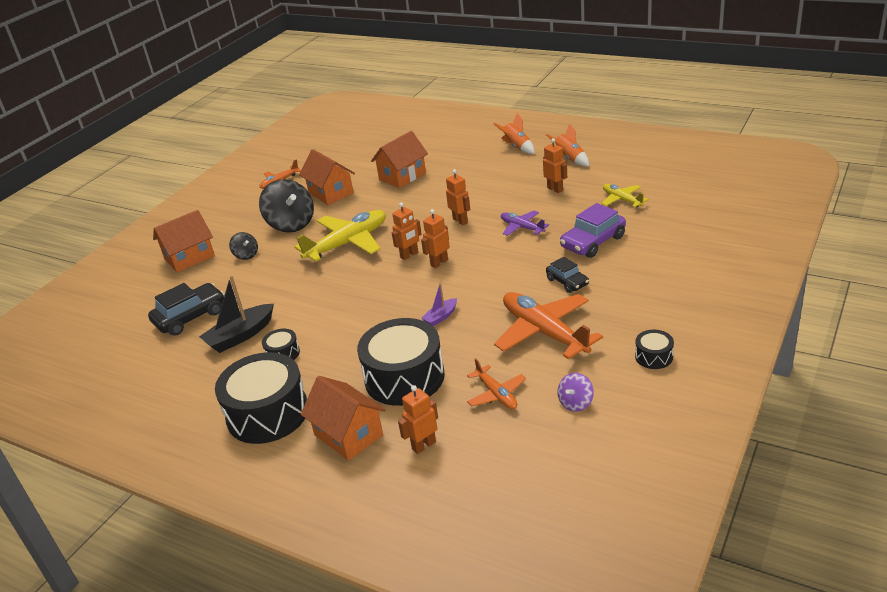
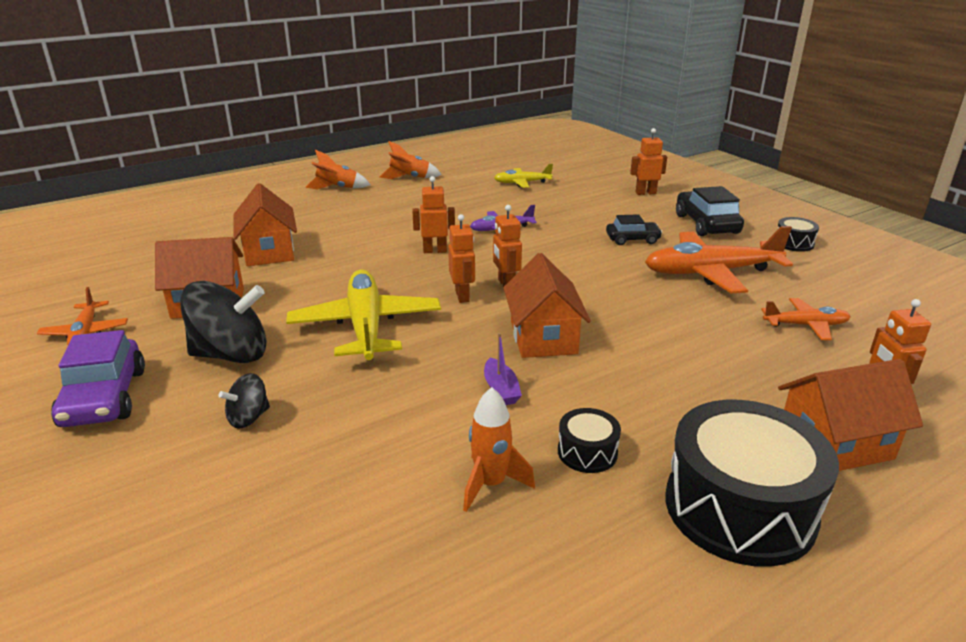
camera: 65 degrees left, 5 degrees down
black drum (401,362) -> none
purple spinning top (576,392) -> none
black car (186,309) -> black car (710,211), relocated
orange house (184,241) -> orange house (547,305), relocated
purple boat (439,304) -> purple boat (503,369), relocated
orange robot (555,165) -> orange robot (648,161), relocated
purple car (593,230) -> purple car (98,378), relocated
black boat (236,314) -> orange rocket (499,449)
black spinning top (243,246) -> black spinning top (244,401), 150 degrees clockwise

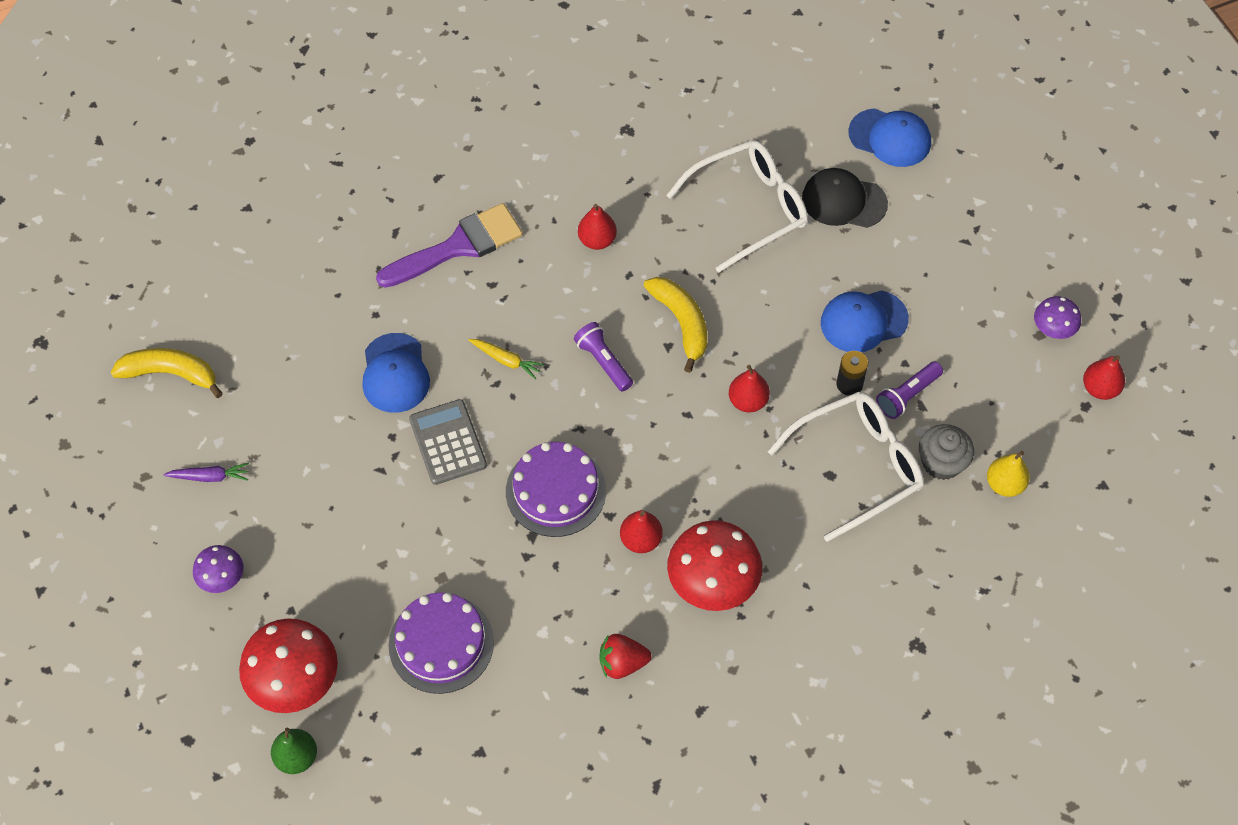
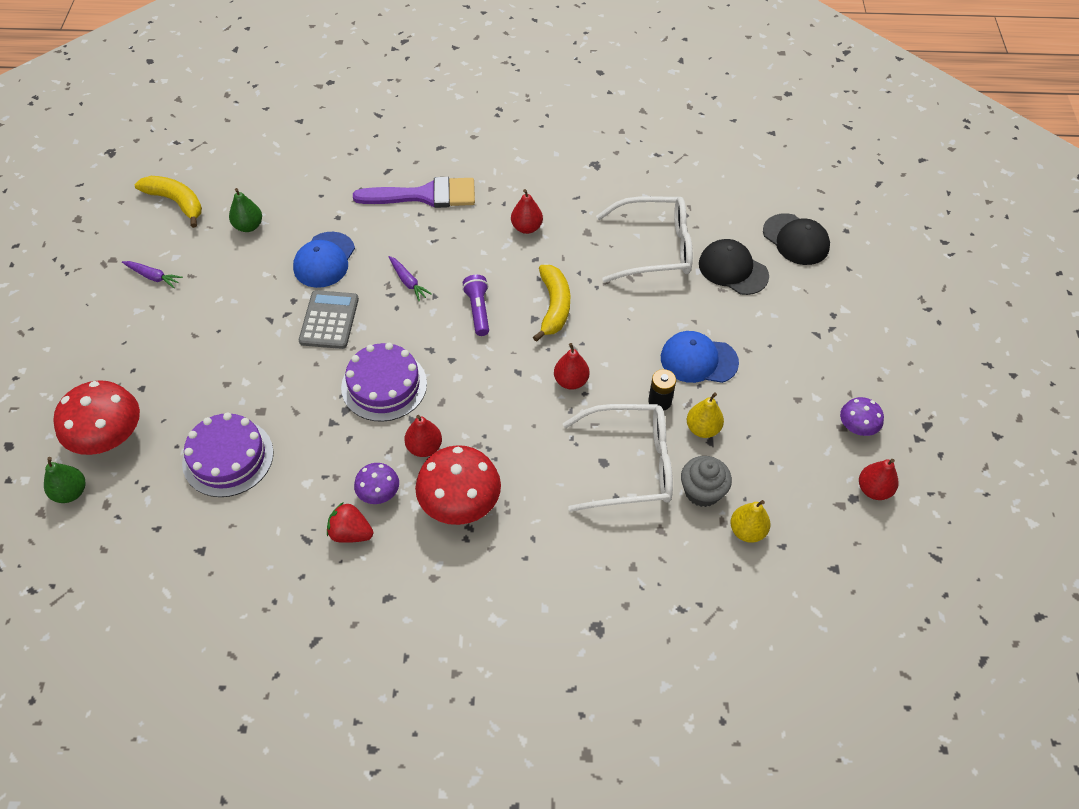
camera: 25 degrees right, 5 degrees down
none -> green pear (245,210)
purple mushroom (218,569) -> purple mushroom (376,483), relocated
purple flashlight (909,390) -> yellow pear (705,415)
yellow carrot (506,359) -> purple carrot (410,278)
blue cap (889,137) -> black cap (796,239)

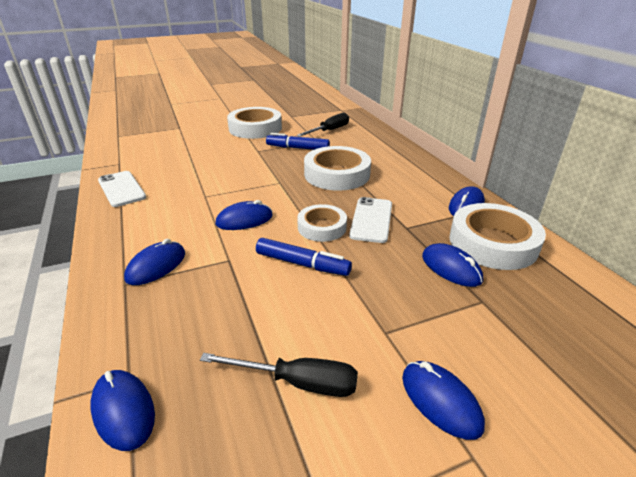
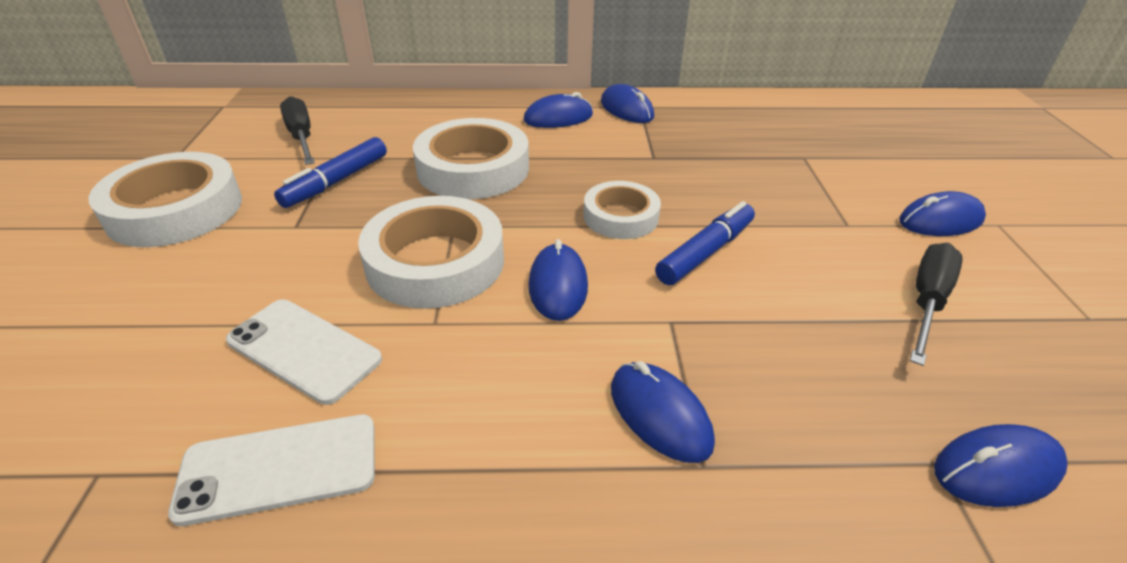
camera: 70 degrees left, 5 degrees up
white phone (370,220) -> white phone (304,352), relocated
blue mouse (452,265) -> blue mouse (558,110), relocated
white tape (497,236) -> white tape (431,252), relocated

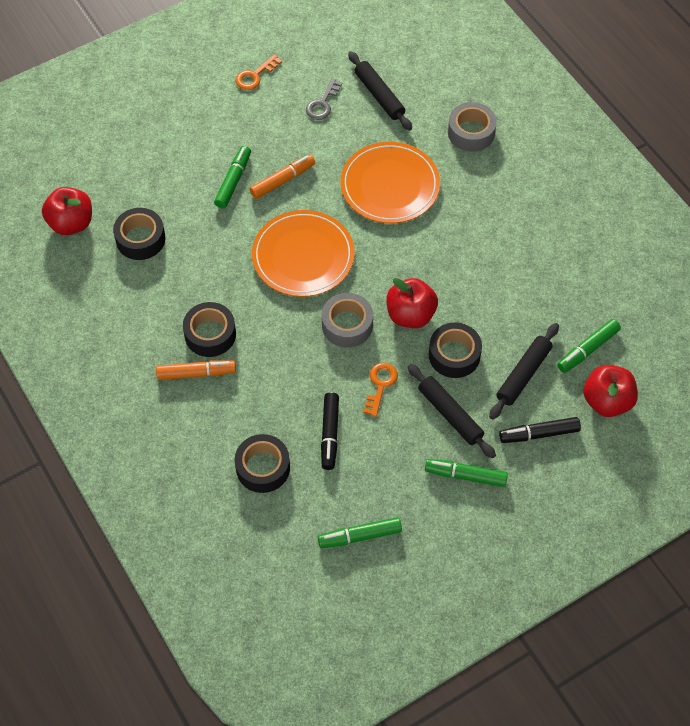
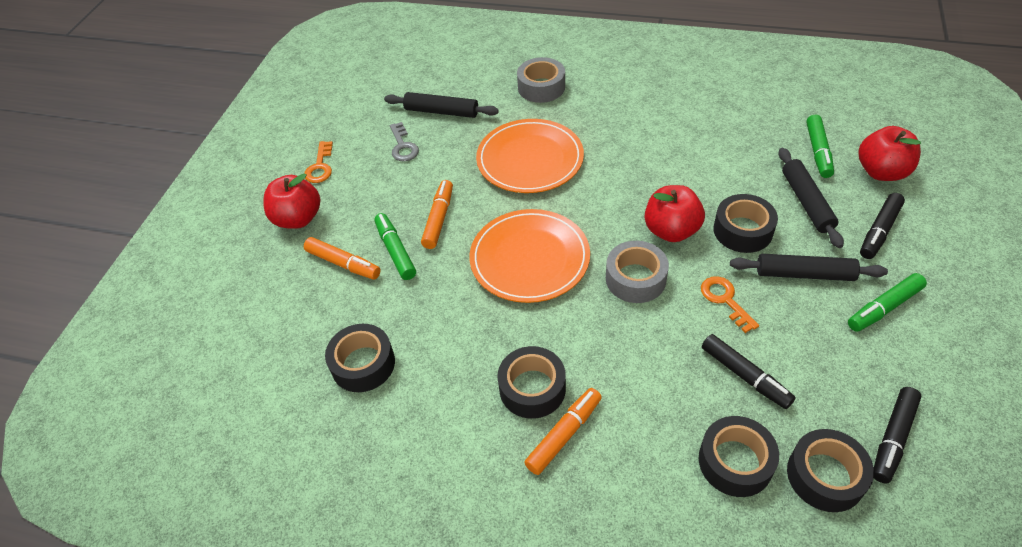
camera: 40 degrees left, 10 degrees down
none -> orange marker (342,258)
none -> black tape (830,470)
red apple (67,211) -> red apple (291,201), relocated
green marker (360,532) -> black marker (897,435)

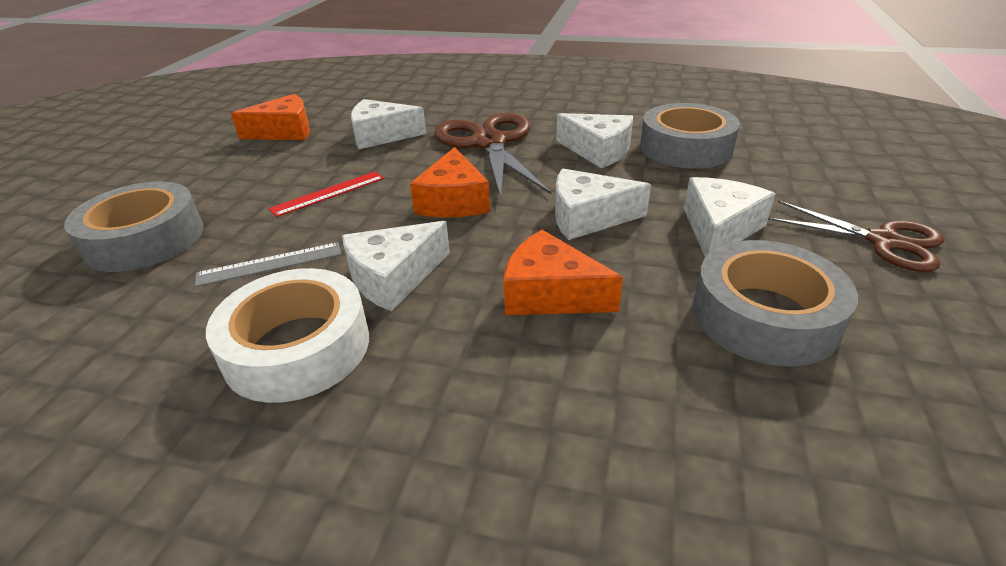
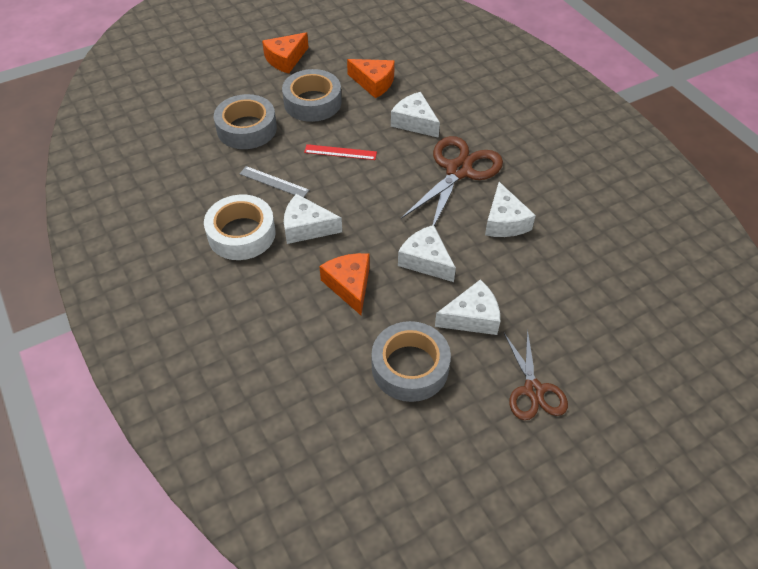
camera: 45 degrees right, 15 degrees up
orange cheese (450,182) -> orange cheese (285,53), relocated
grey tape (690,136) -> grey tape (312,95), relocated

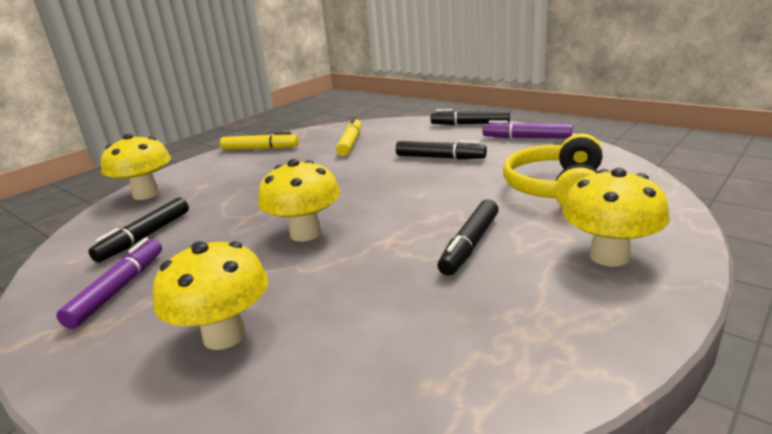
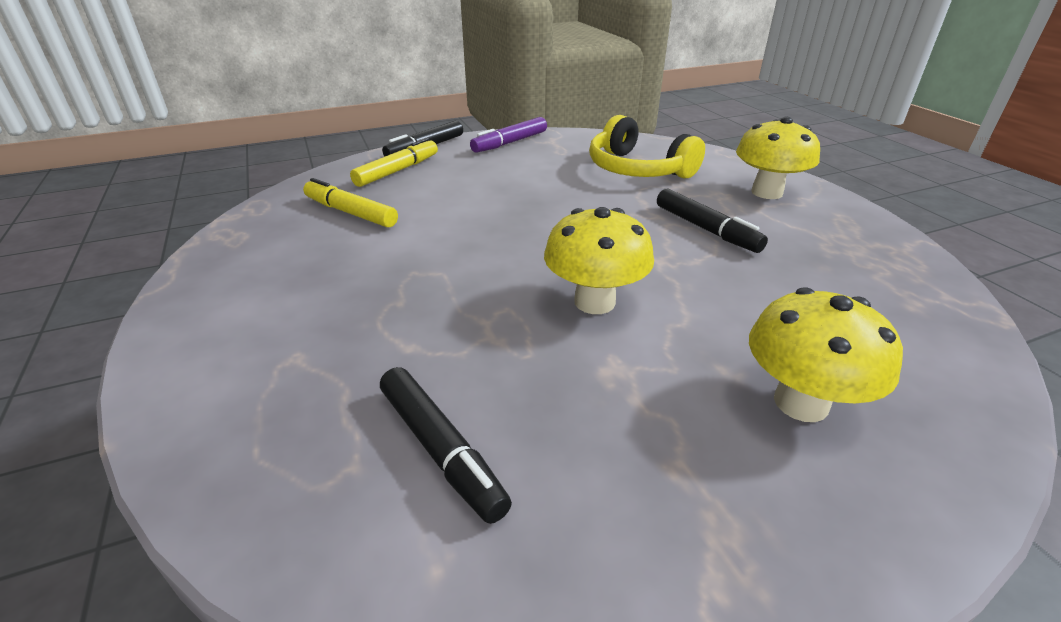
camera: 65 degrees left, 10 degrees up
purple marker (109,283) -> none
yellow mushroom (136,167) -> none
black marker (441,150) -> none
yellow marker (259,141) -> yellow marker (394,162), relocated

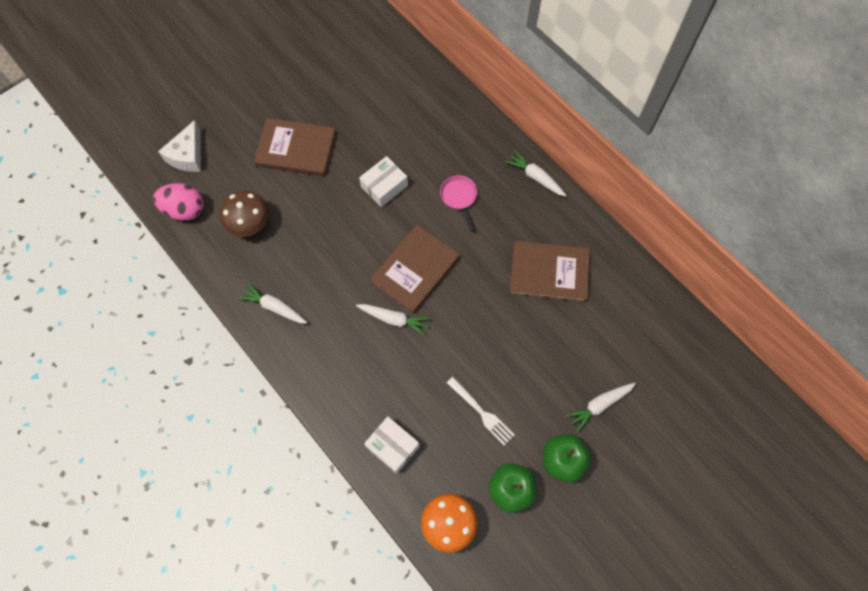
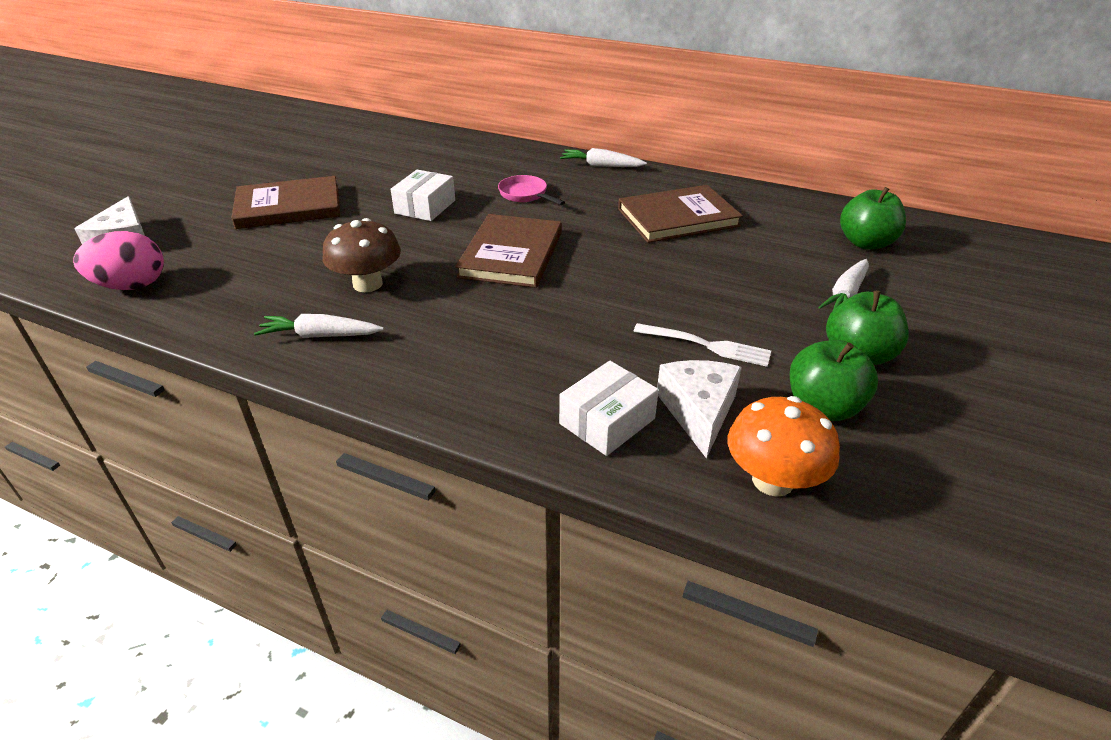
camera: 25 degrees left, 30 degrees down
white carrot (393,319) -> none
none -> white cheese (699,409)
none -> green apple (873,218)
brown mushroom (244,214) -> brown mushroom (361,255), relocated
white box (392,445) -> white box (609,408), 60 degrees counterclockwise

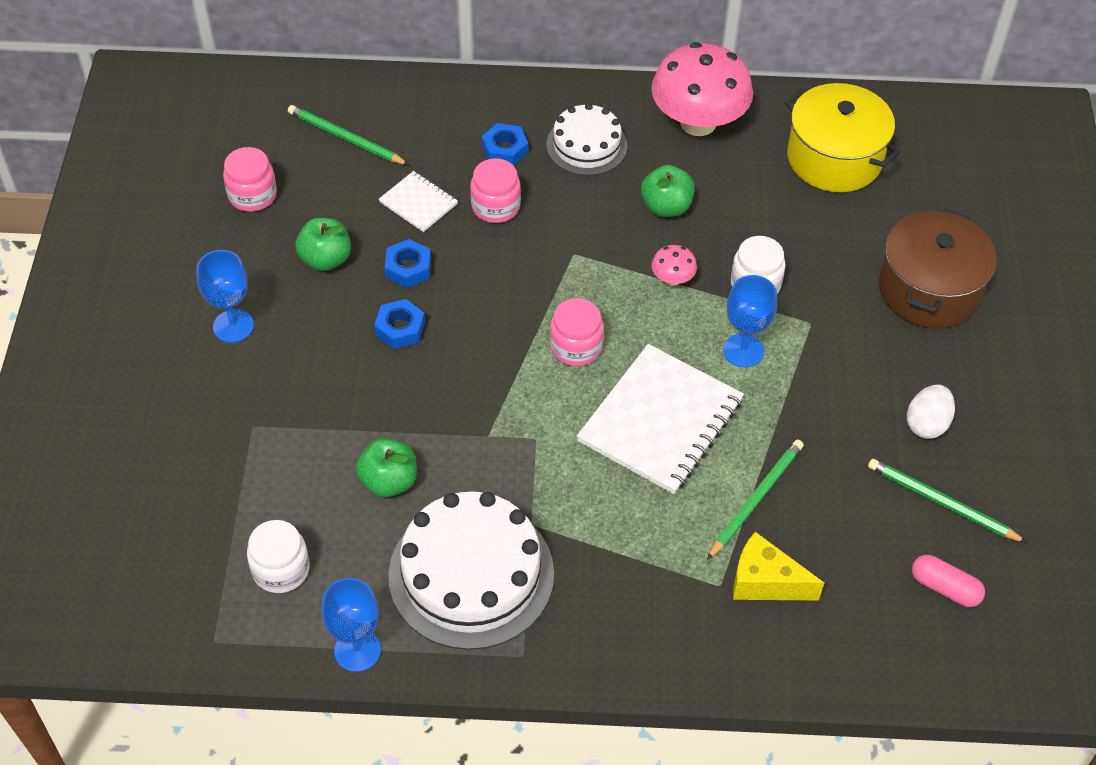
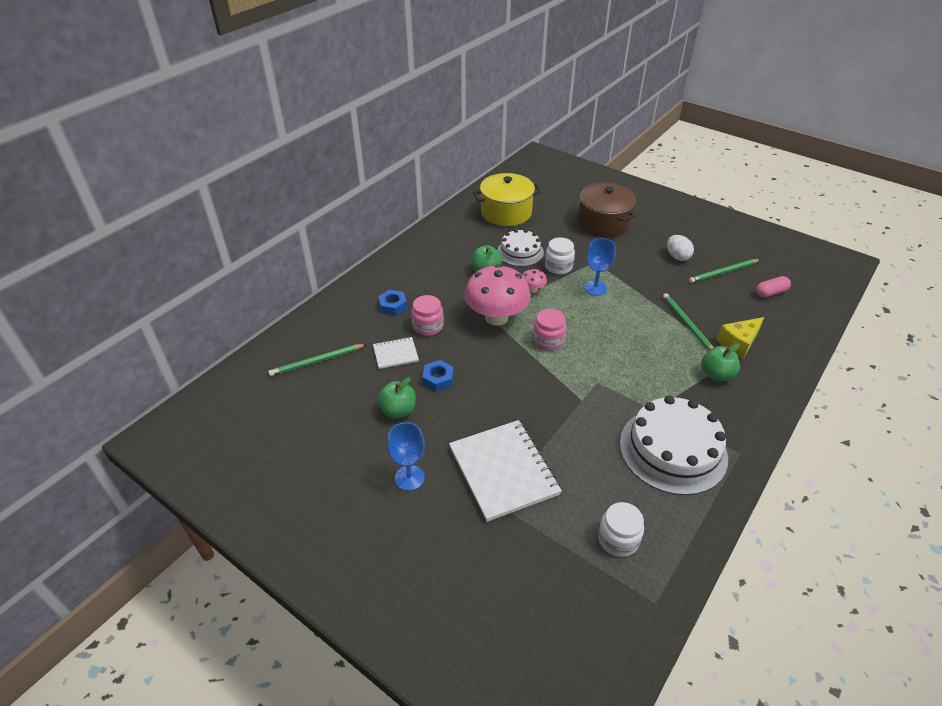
camera: 55 degrees left, 10 degrees down
pink jar (250,179) -> none
blue goblet (351,625) -> none
blue nut (399,324) -> none
green apple (386,467) -> green apple (720,362), relocated
white cake (586,139) -> white cake (520,248), relocated
white notebook (660,419) -> white notebook (505,471), relocated
pink mushroom (702,89) -> pink mushroom (497,295), relocated

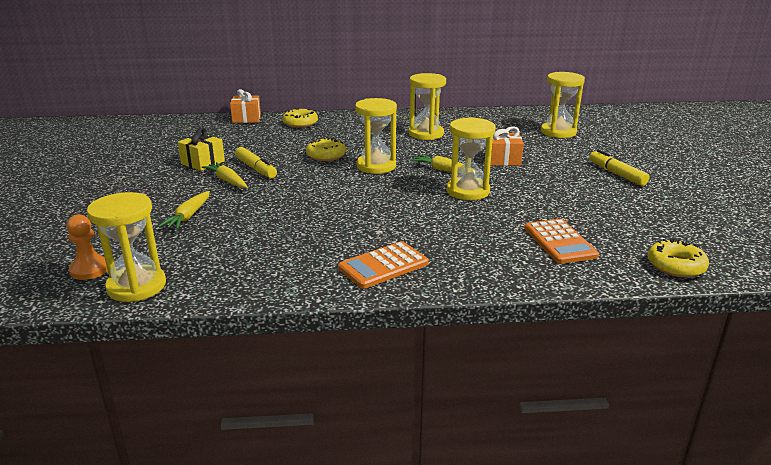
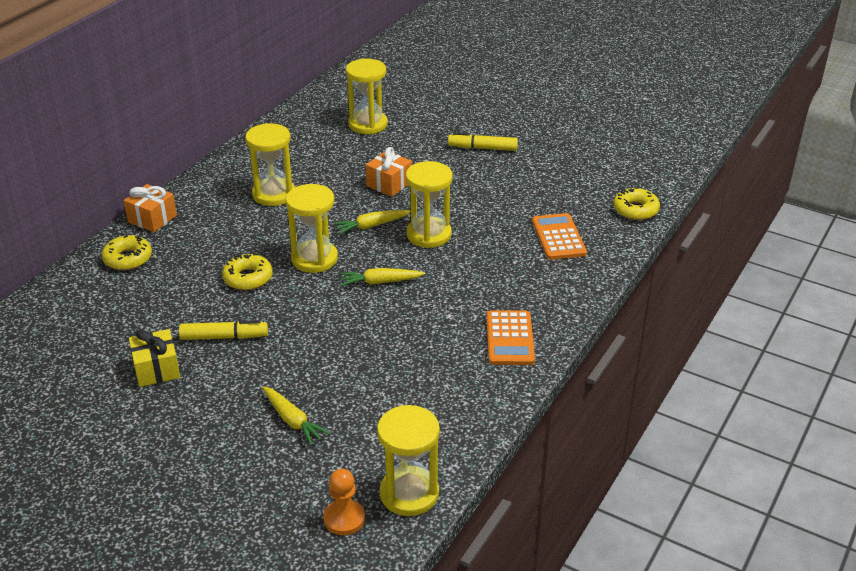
camera: 55 degrees left, 10 degrees up
yellow carrot (224,175) -> yellow carrot (382,277), relocated
orange gift (245,106) -> orange gift (150,208), relocated
orange calculator (561,241) -> orange calculator (559,236), 120 degrees counterclockwise

